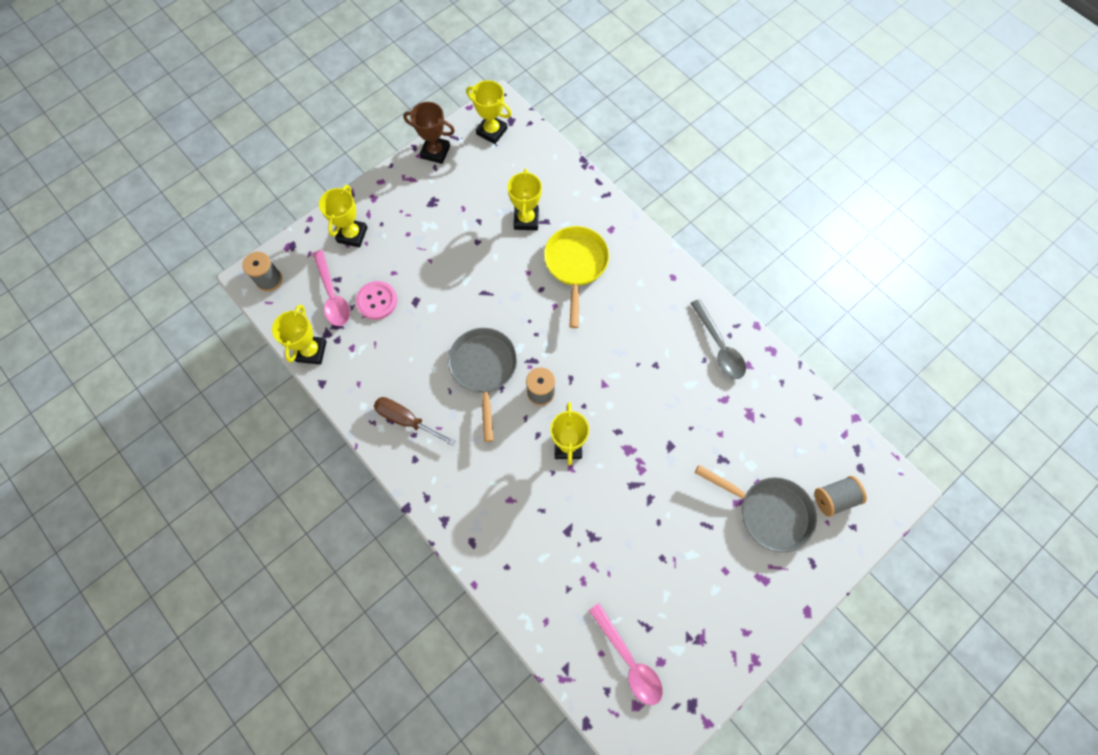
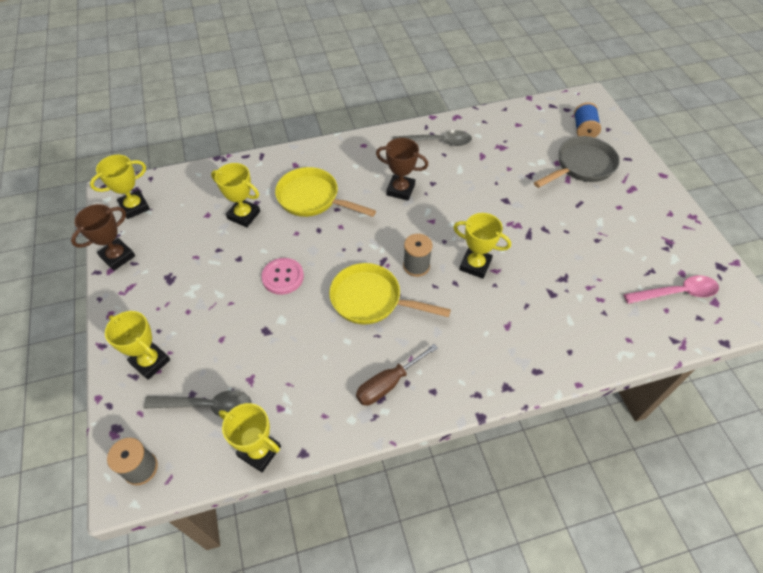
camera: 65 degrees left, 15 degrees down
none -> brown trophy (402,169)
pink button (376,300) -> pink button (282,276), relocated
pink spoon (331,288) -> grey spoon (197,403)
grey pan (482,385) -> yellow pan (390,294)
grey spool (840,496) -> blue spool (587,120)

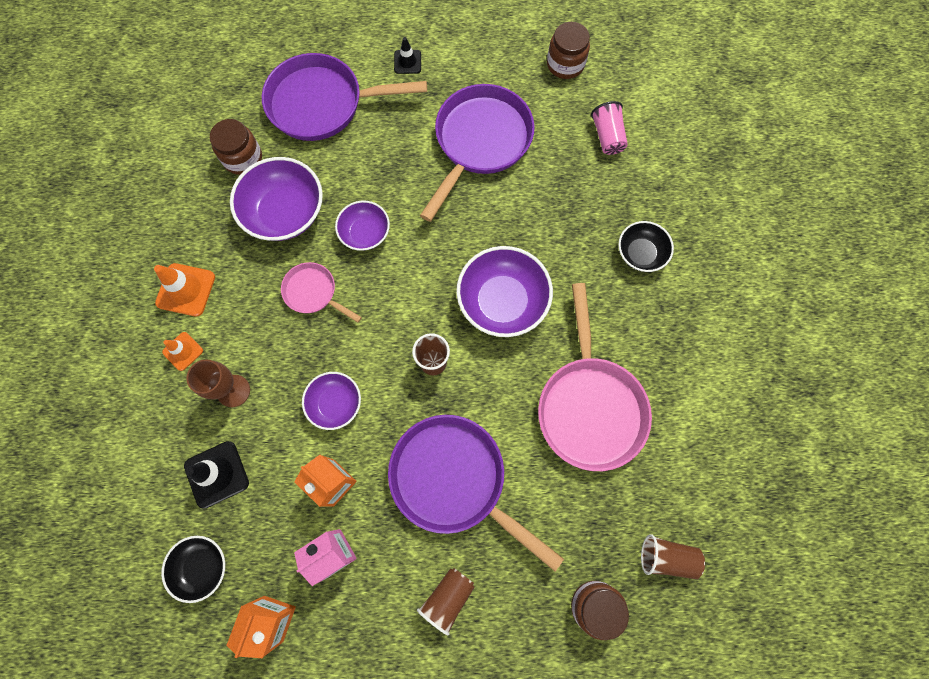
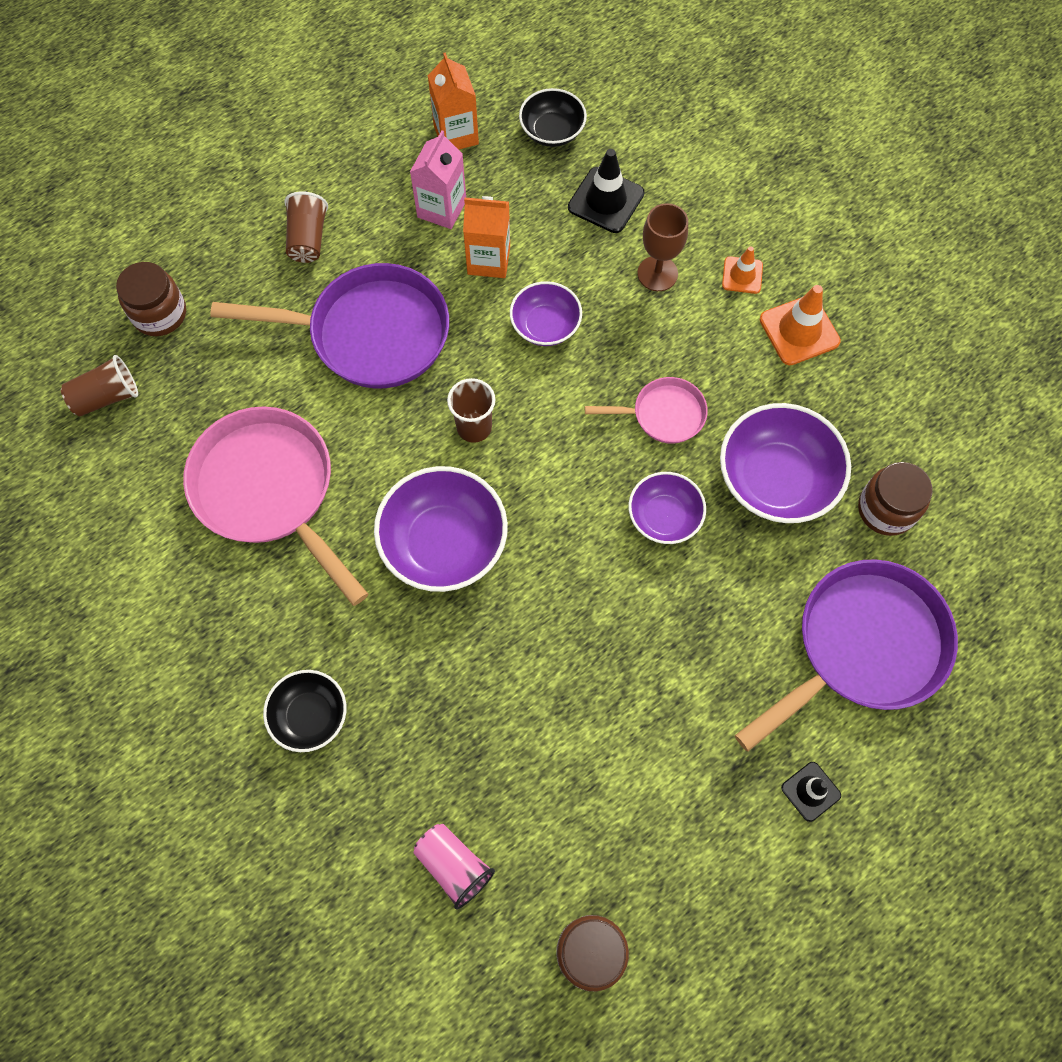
camera: 145 degrees right, 5 degrees down
purple pan (477,153) -> none

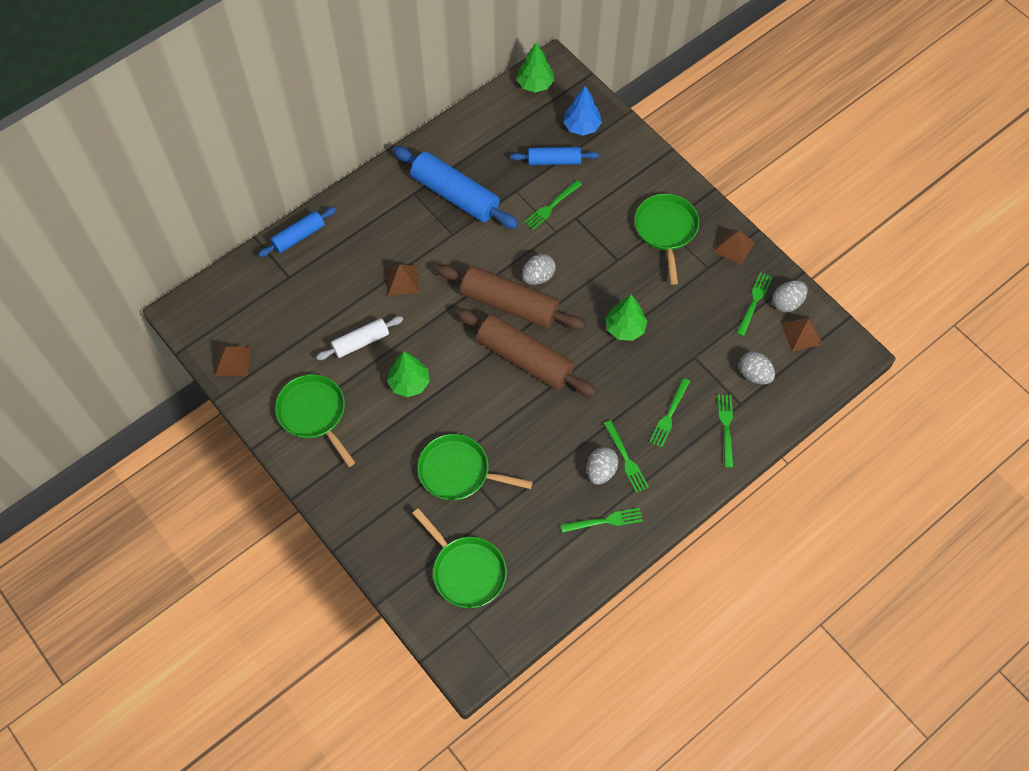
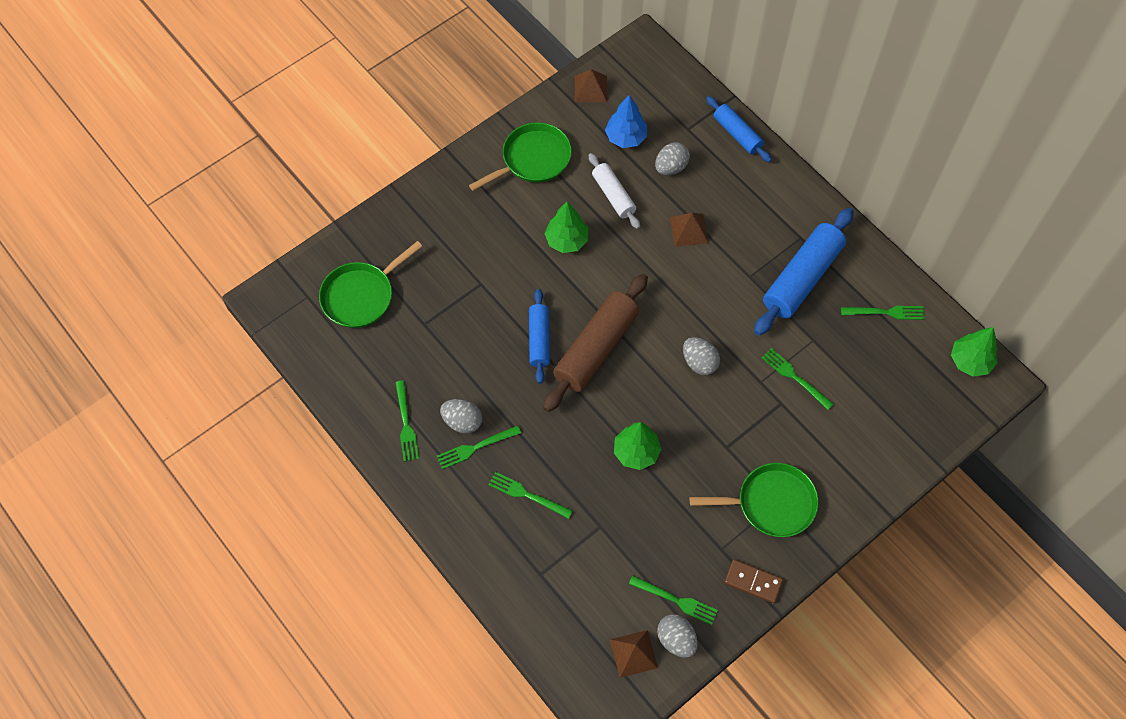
camera: 90 degrees right, 0 degrees up
green pan (475,467) -> none
brown rolling pin (510,297) -> none
blue rolling pin (555,156) -> blue rolling pin (539,336), relocated
blue tree (582,111) -> blue tree (626,121), relocated
green fork (725,431) -> green fork (883,313), relocated
grey egg (757,368) -> grey egg (672,158), relocated
brown pyramid (734,247) -> brown domino (753,581)

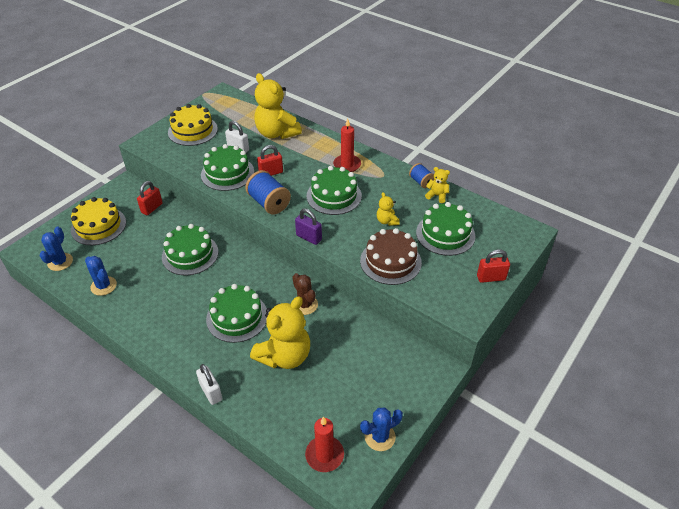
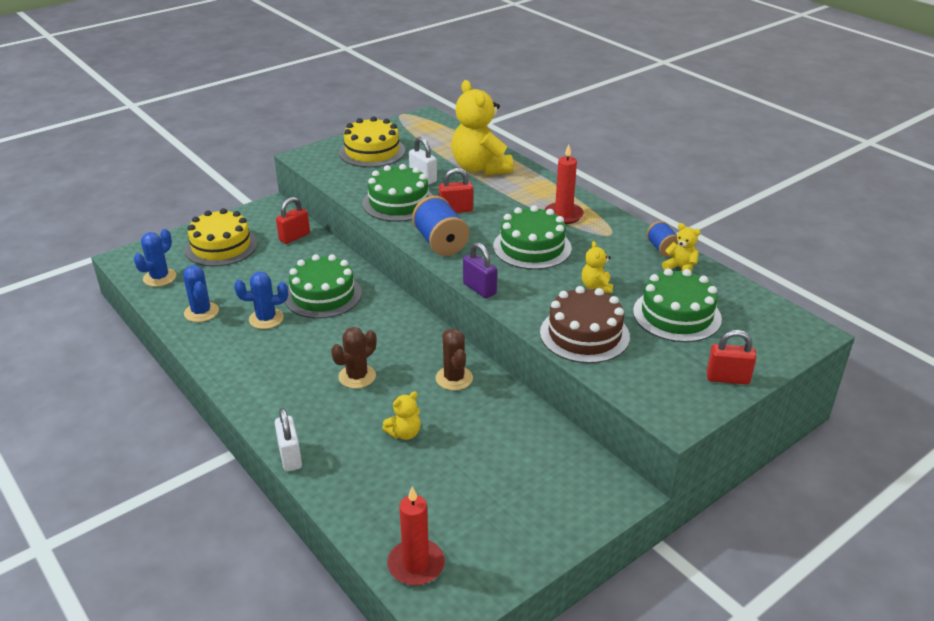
camera: 15 degrees right, 10 degrees down
blue cactus (381,429) -> blue cactus (261,300), relocated
green cake (236,313) -> brown cactus (354,358)
yellow teddy bear (280,332) -> yellow teddy bear (401,416), x0.45

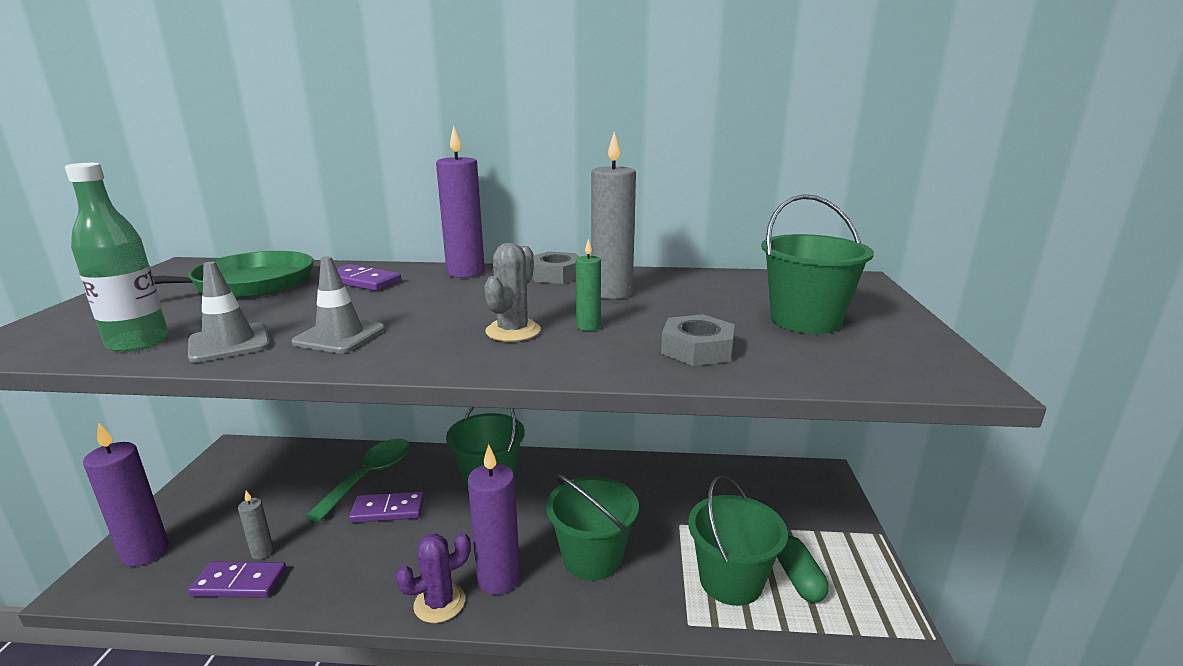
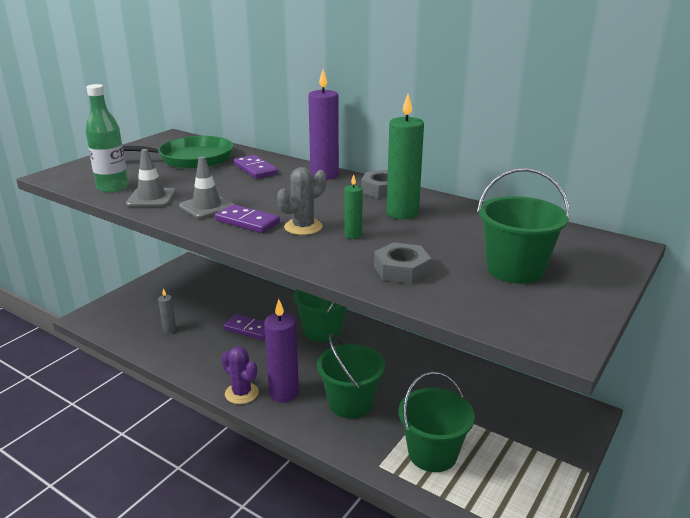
camera: 30 degrees right, 5 degrees up
purple candle (126,494) -> none
green spoon (358,480) -> none
green capsule (803,569) -> none
purple domino (237,579) -> purple domino (247,218), relocated
grey candle (613,215) -> green candle (405,156)
purple cactus (433,578) -> purple cactus (240,375), 45 degrees clockwise

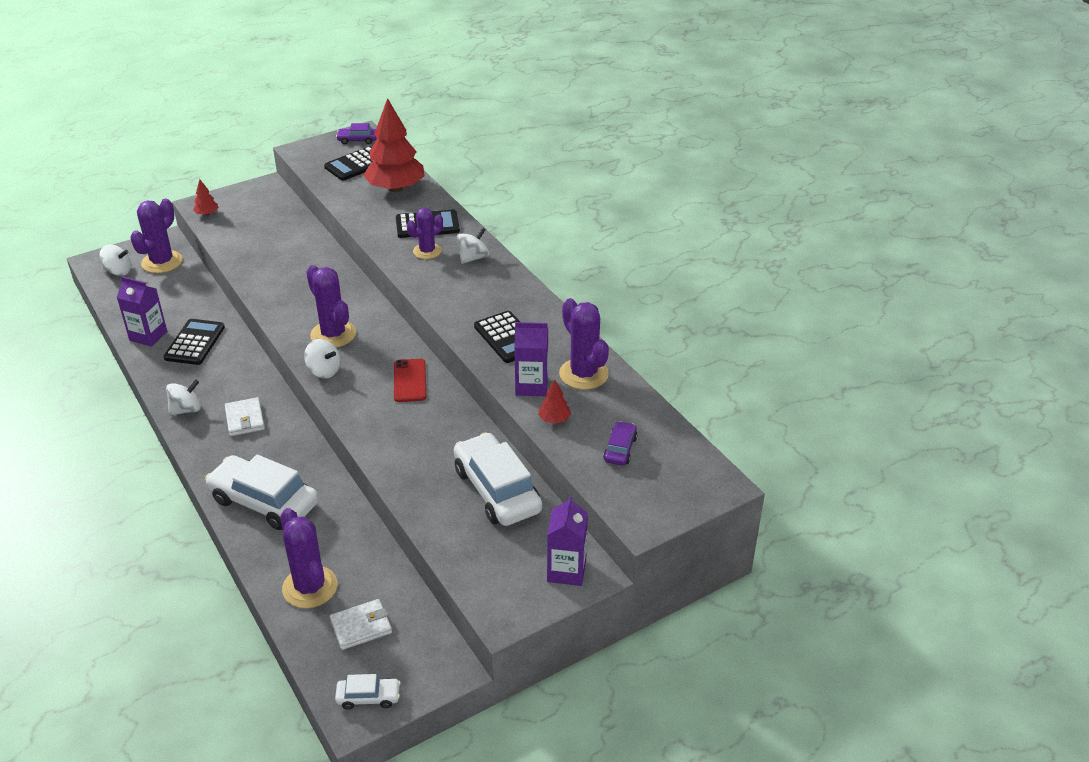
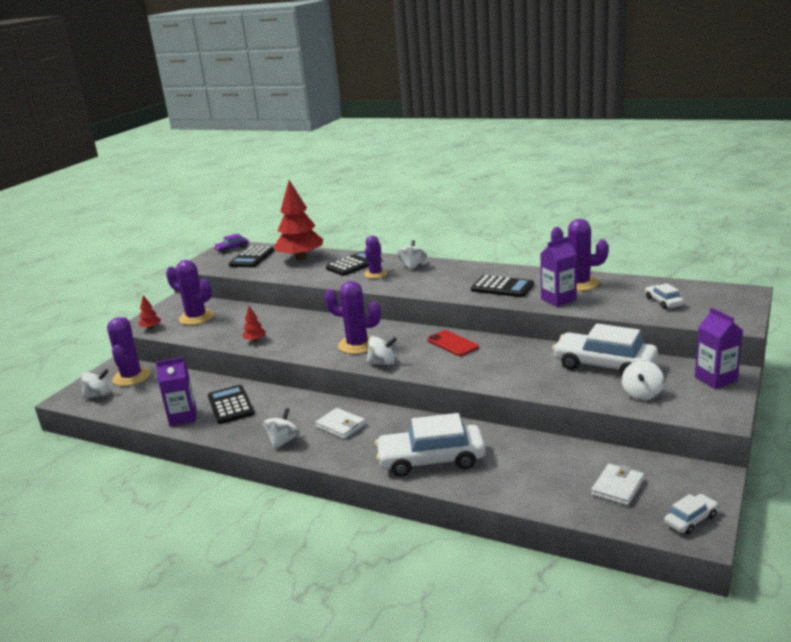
camera: 30 degrees left, 15 degrees down
none -> white spinning top (643,380)
purple cactus (308,558) -> purple cactus (190,292), relocated
red tree (554,402) -> red tree (254,324), relocated
purple car (620,443) -> white car (664,296)

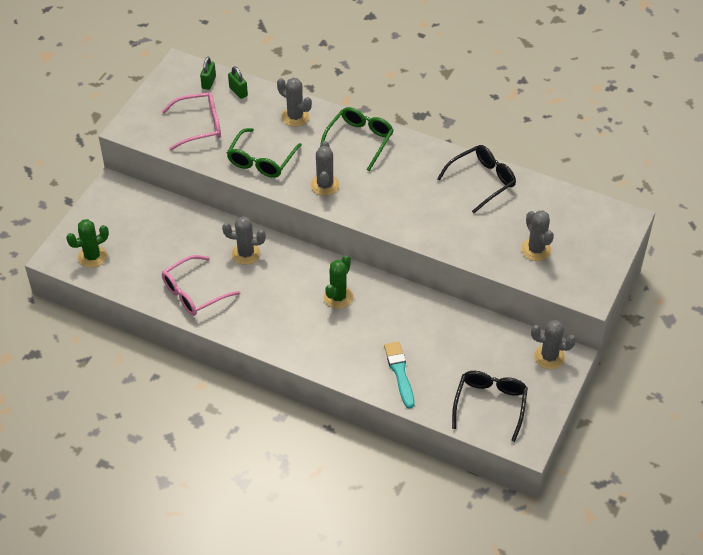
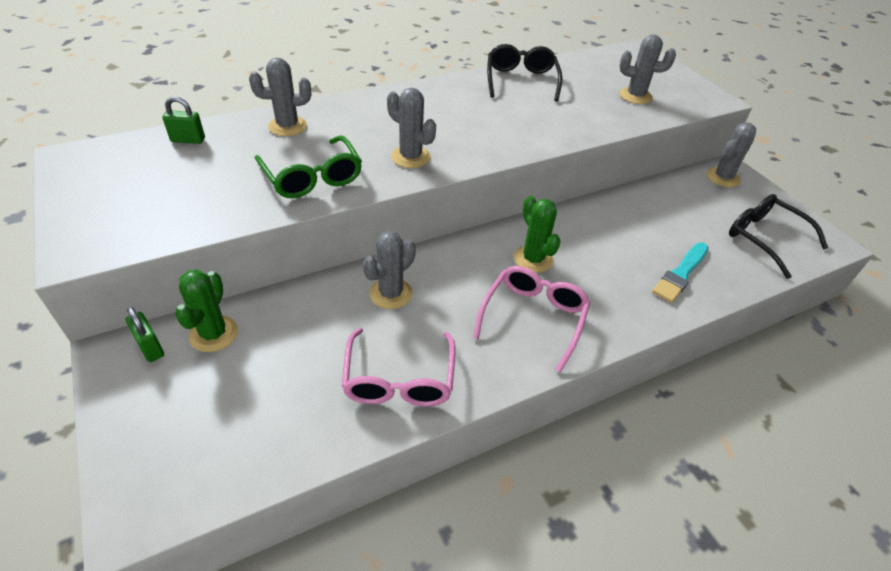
camera: 55 degrees left, 5 degrees down
green glasses (357,139) -> none
green cactus (87,243) -> green cactus (206,310), relocated
pink glasses (191,121) -> pink glasses (532,319), relocated
green padlock (208,73) -> green padlock (145,334), relocated
turquoise brush (399,375) -> turquoise brush (680,272), 75 degrees counterclockwise

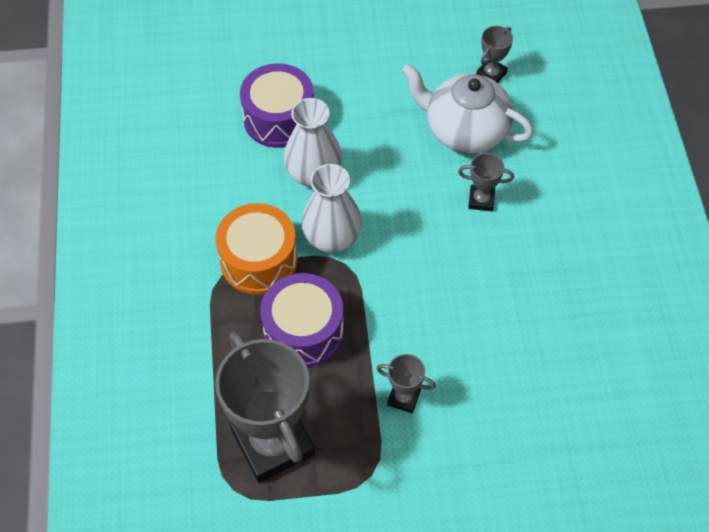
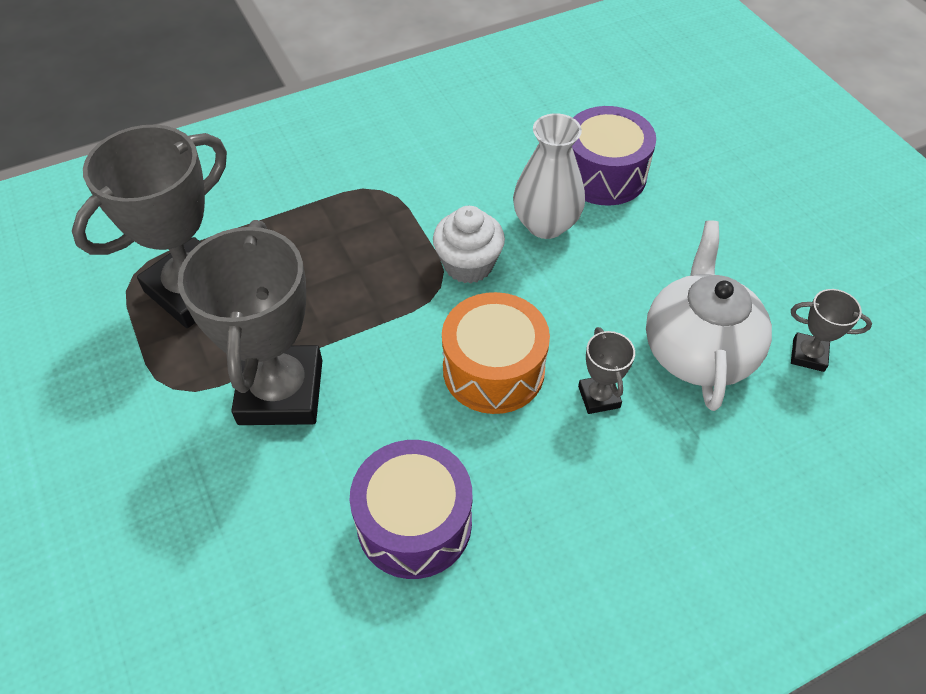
camera: 70 degrees right, 5 degrees down
orange drum (256,249) -> orange drum (496,353), relocated
purple drum (302,320) -> purple drum (411,509), relocated
white vase (331,208) -> white cupcake (469,244)
grey trophy (406,383) -> grey trophy (250,322), x2.28

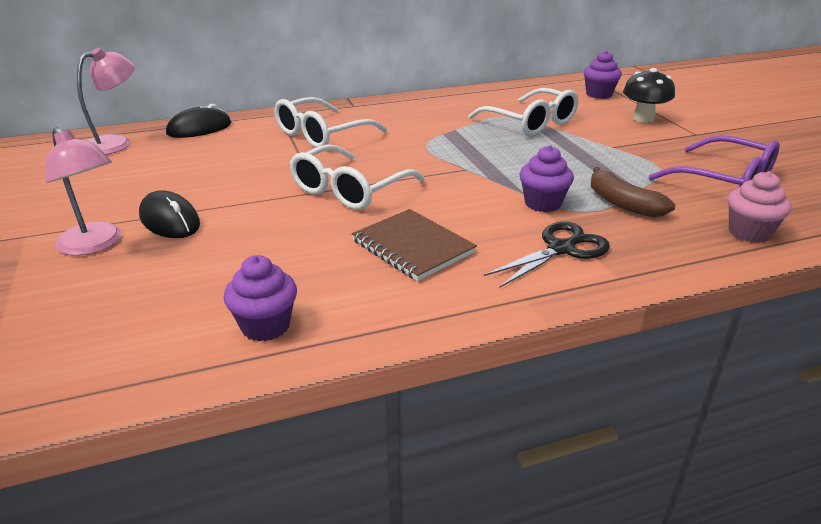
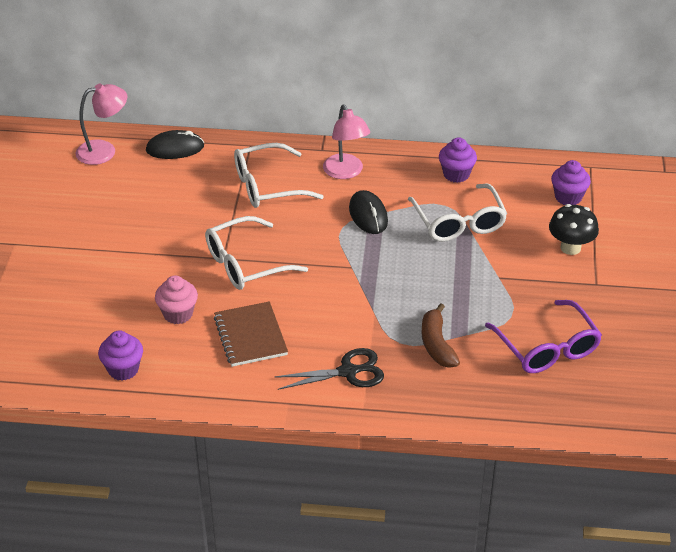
camera: 25 degrees right, 10 degrees up
pink lamp (83,191) -> pink lamp (346,142), relocated
black mouse (169,214) -> black mouse (368,212), relocated
purple cupcake (546,178) -> purple cupcake (458,160), relocated
pink cupcake (759,207) -> pink cupcake (176,299), relocated

